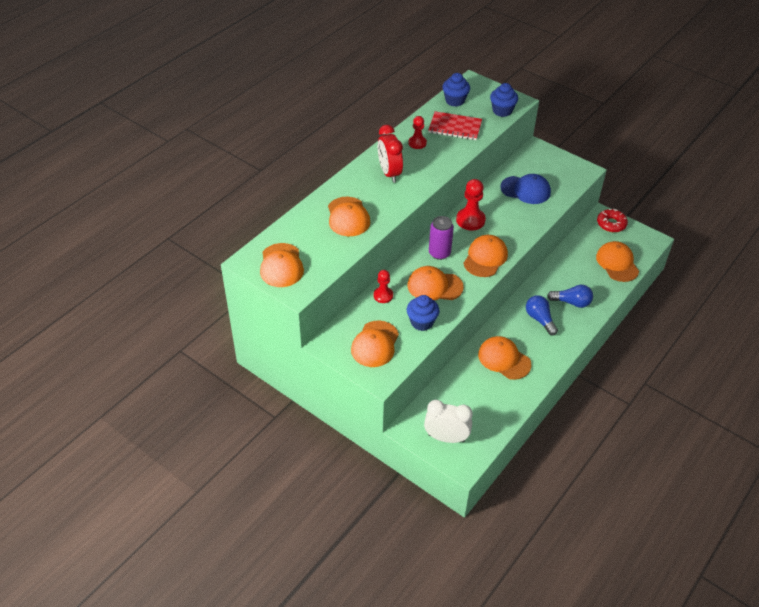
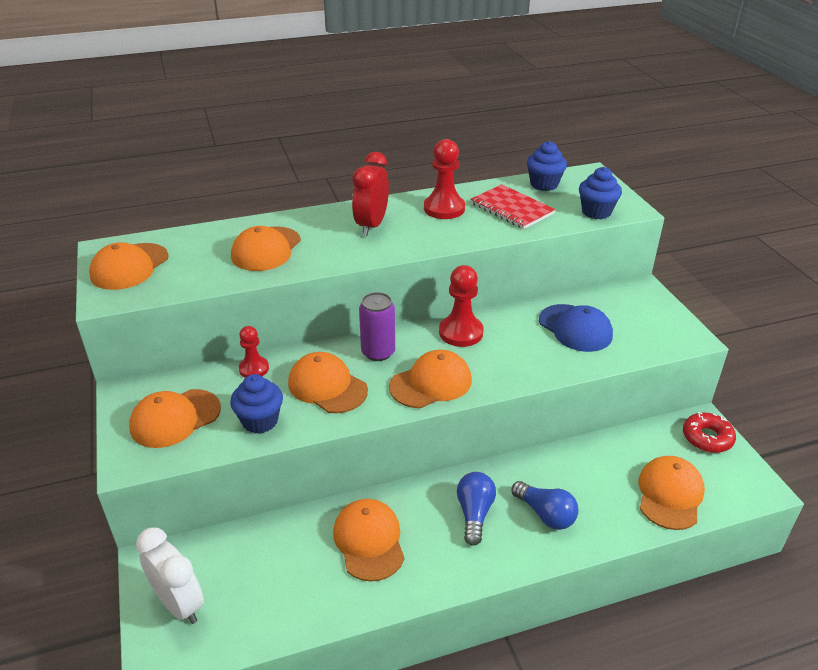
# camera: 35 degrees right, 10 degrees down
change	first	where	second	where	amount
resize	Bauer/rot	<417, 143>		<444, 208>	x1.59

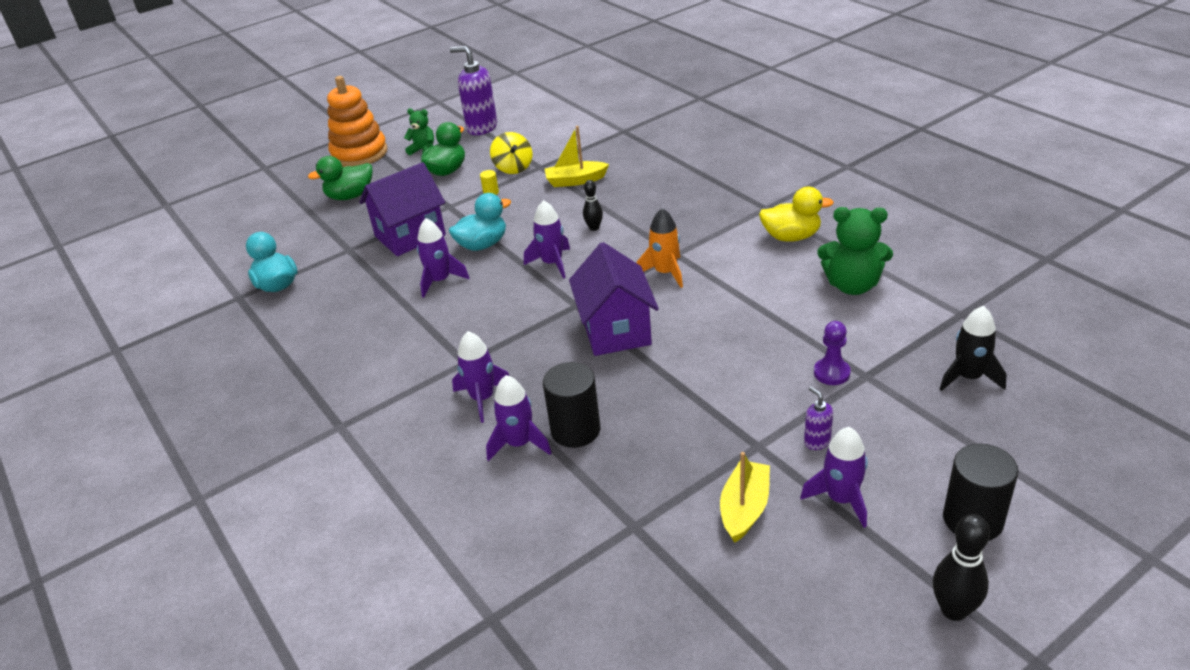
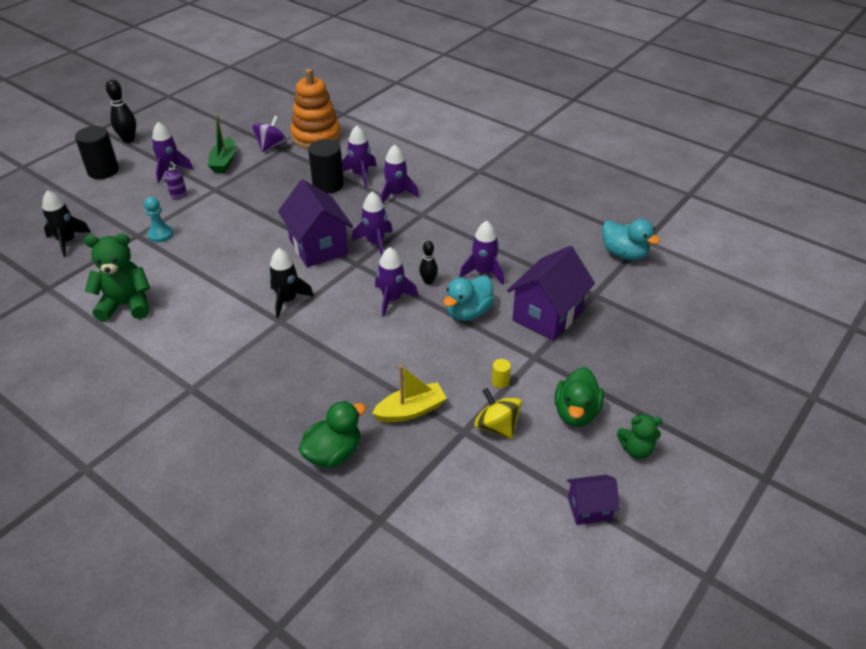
# camera: 160 degrees right, 5 degrees up
change	first	where	second	where	amount
replace	Seifenspender/lila	<481, 128>	Haus/lila	<589, 509>	
move	Stapelspielzeug/orange	<359, 154>		<316, 136>	
move	Ente/grün	<350, 196>		<333, 453>	
move	Bowlingkegel/schwarz	<594, 228>		<428, 281>	
delete	Ente/gelb	<791, 237>			
recolor	Rakete/orange	<665, 273>	Rakete/schwarz	<287, 300>	
recolor	Bauer/lila	<831, 373>	Bauer/türkis	<160, 234>	
recolor	Boot/gelb	<744, 509>	Boot/grün	<224, 162>	
insert			Kreisel/lila	<271, 146>	
insert			Rakete/lila	<375, 242>	

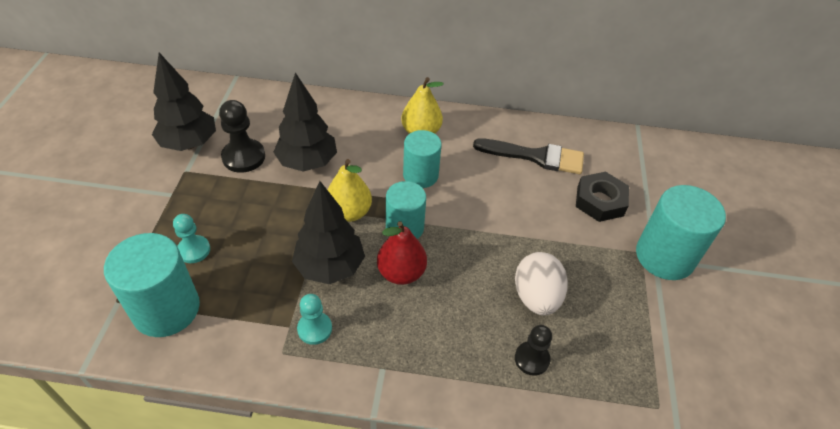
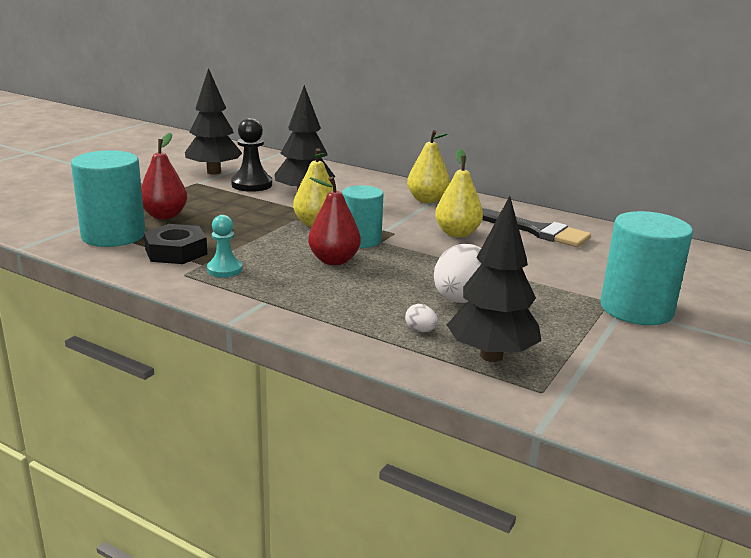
# camera: 25 degrees right, 25 degrees down
change	first	where	second	where	amount
delete	Vollzylinder/türkis	<420, 175>			
move	Sechskantmutter/schwarz	<600, 201>		<176, 251>	
move	Baum/schwarz	<330, 267>		<491, 356>	
replace	Bauer/türkis	<194, 250>	Birne/rot	<164, 216>	
replace	Bauer/schwarz	<532, 359>	Ei/weiß	<420, 330>	
insert			Birne/gelb	<457, 233>	

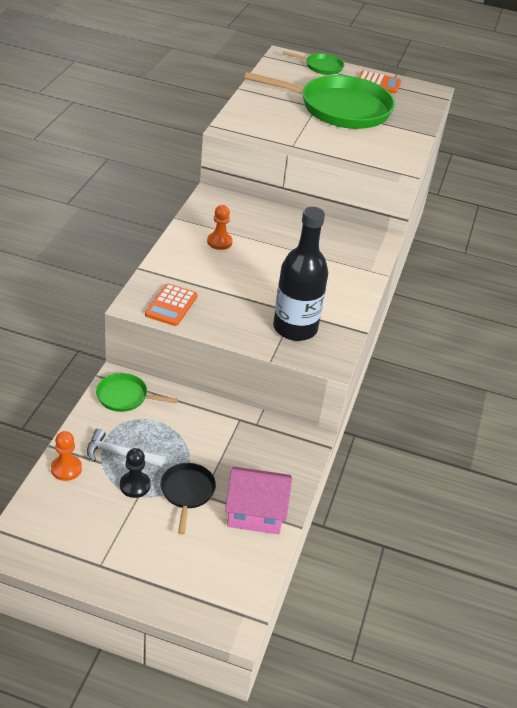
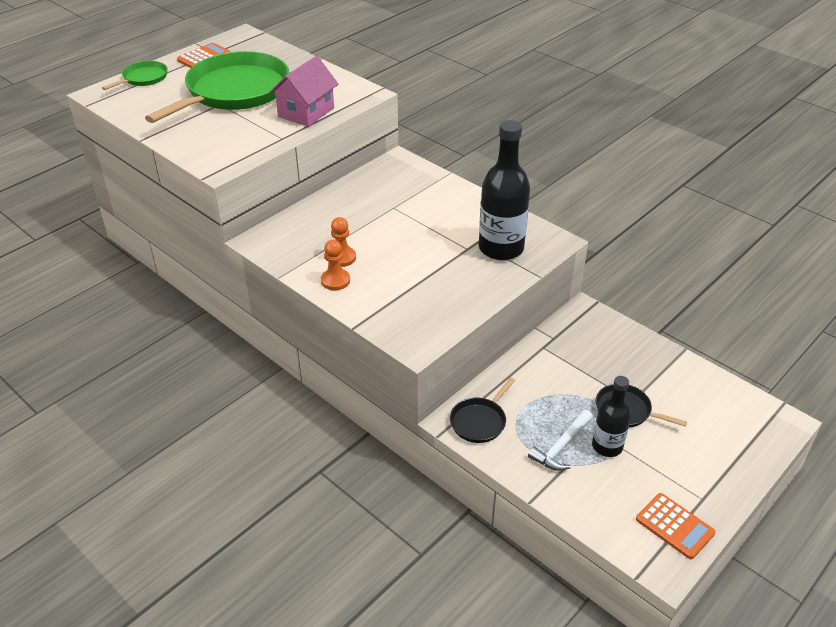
# camera: 60 degrees left, 0 degrees up
change	first	where	second	where	amount
move	Taschenrechner/orange	<171, 305>		<674, 526>	
recolor	Pfanne/grün	<125, 396>	Pfanne/schwarz	<479, 421>	
move	Bauer/orange	<66, 469>		<335, 280>	
replace	Bauer/schwarz	<135, 485>	Flasche/schwarz	<607, 446>	
move	Haus/rosa	<255, 513>		<306, 112>	

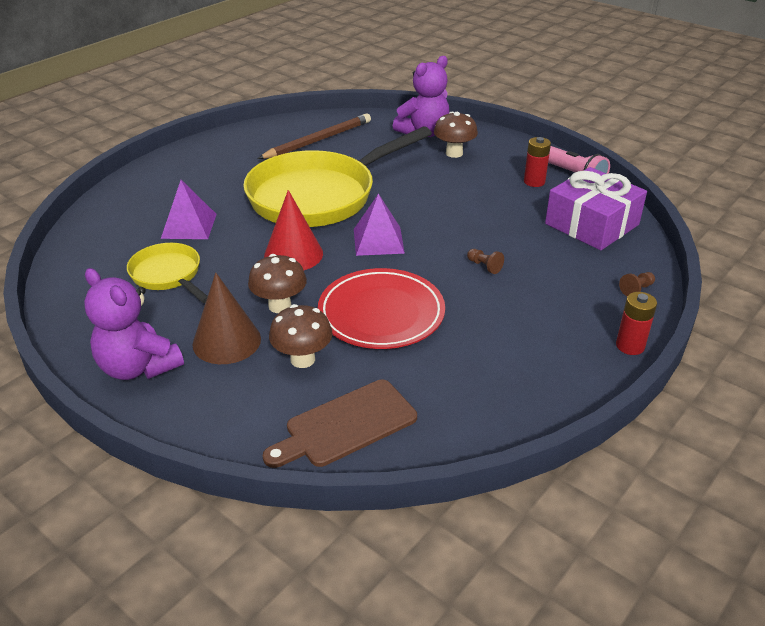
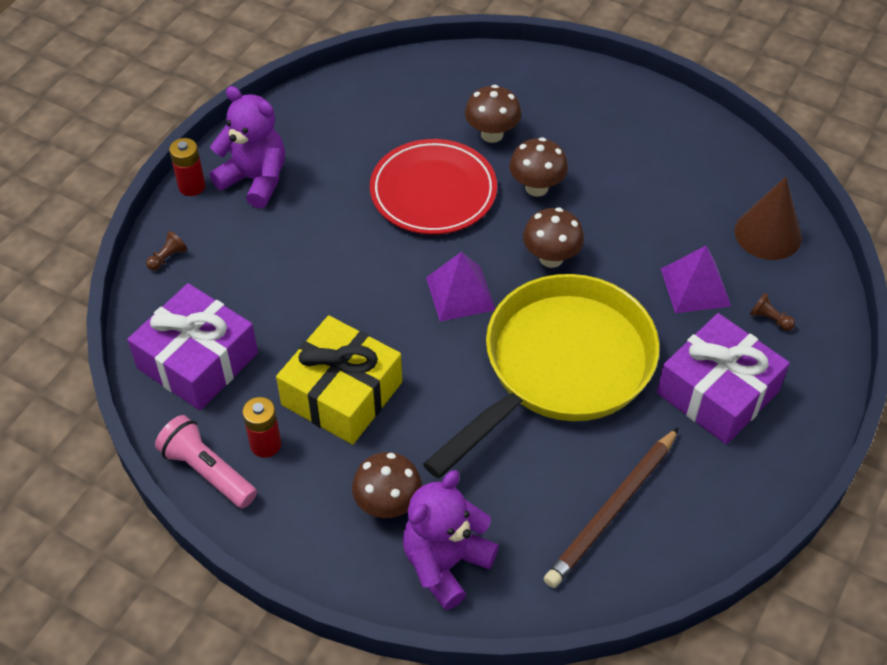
# camera: 170 degrees right, 15 degrees up
change	first	where	second	where	amount
replace	Kegel/rot	<293, 254>	Pilz/braun	<551, 258>	
delete	Pfanne/gelb	<168, 275>			
move	Bauer/braun	<484, 266>		<769, 319>	
move	Teddybär/lila	<138, 367>		<255, 180>	
move	Kegel/braun	<226, 341>		<768, 234>	
delete	Schneidebrett/braun	<346, 425>			
insert			Geschenk/lila	<717, 392>	
insert			Geschenk/gelb	<342, 393>	

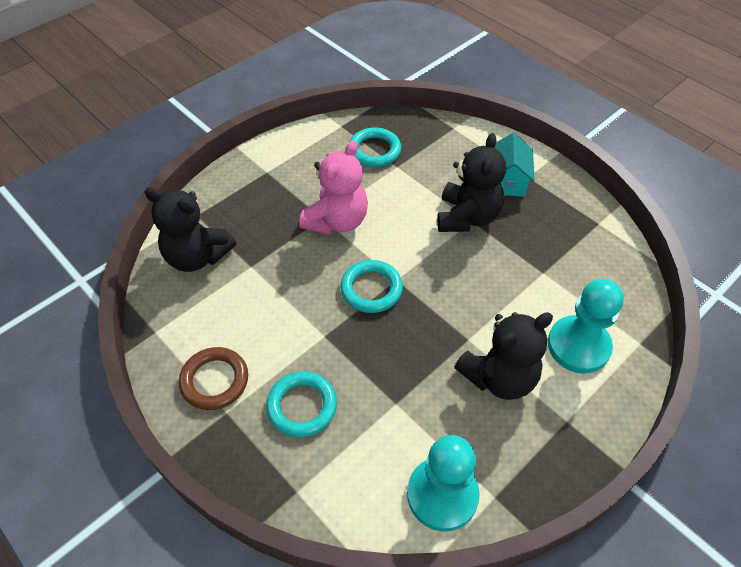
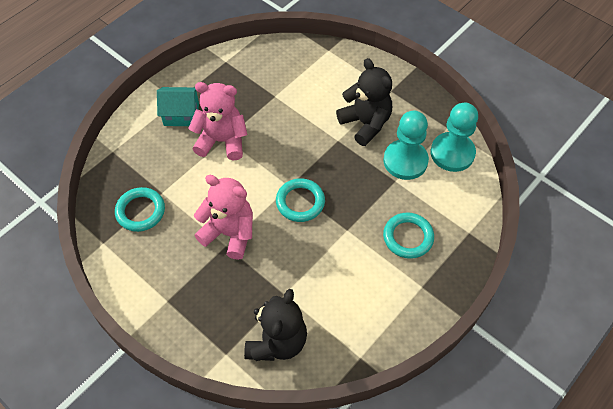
# camera: 95 degrees left, 5 degrees up
change	first	where	second	where	amount
recolor	Teddybär/schwarz	<467, 217>	Teddybär/rosa	<222, 141>	
move	Bauer/türkis	<578, 346>		<405, 161>	
delete	Ring/braun	<215, 381>			

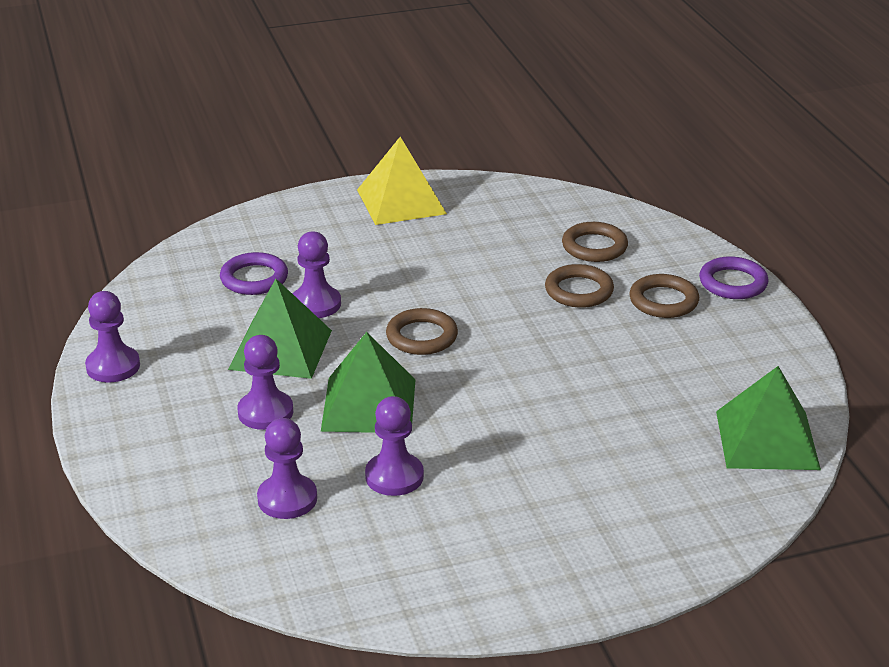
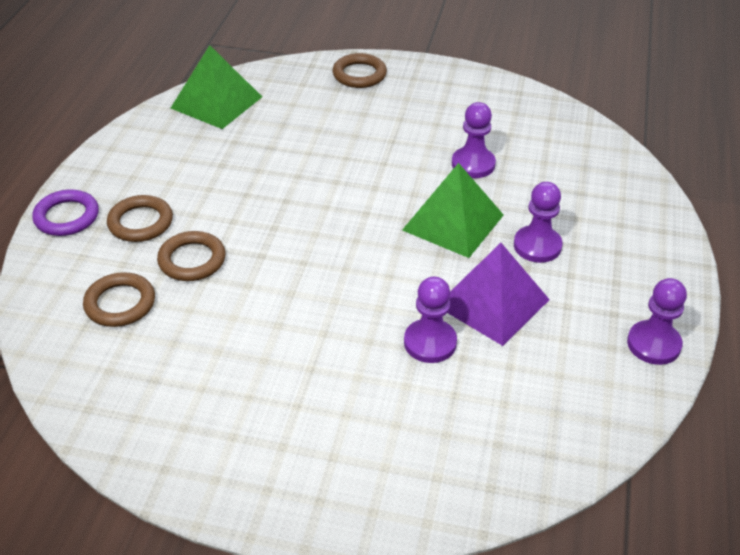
# camera: 150 degrees left, 10 degrees up
change	first	where	second	where	amount
delete	Pyramide/gelb	<401, 201>			
delete	Ring/lila	<254, 278>			
recolor	Pyramide/grün	<281, 349>	Pyramide/lila	<492, 302>	
move	Ring/braun	<421, 336>		<359, 74>	
delete	Bauer/lila	<287, 499>			

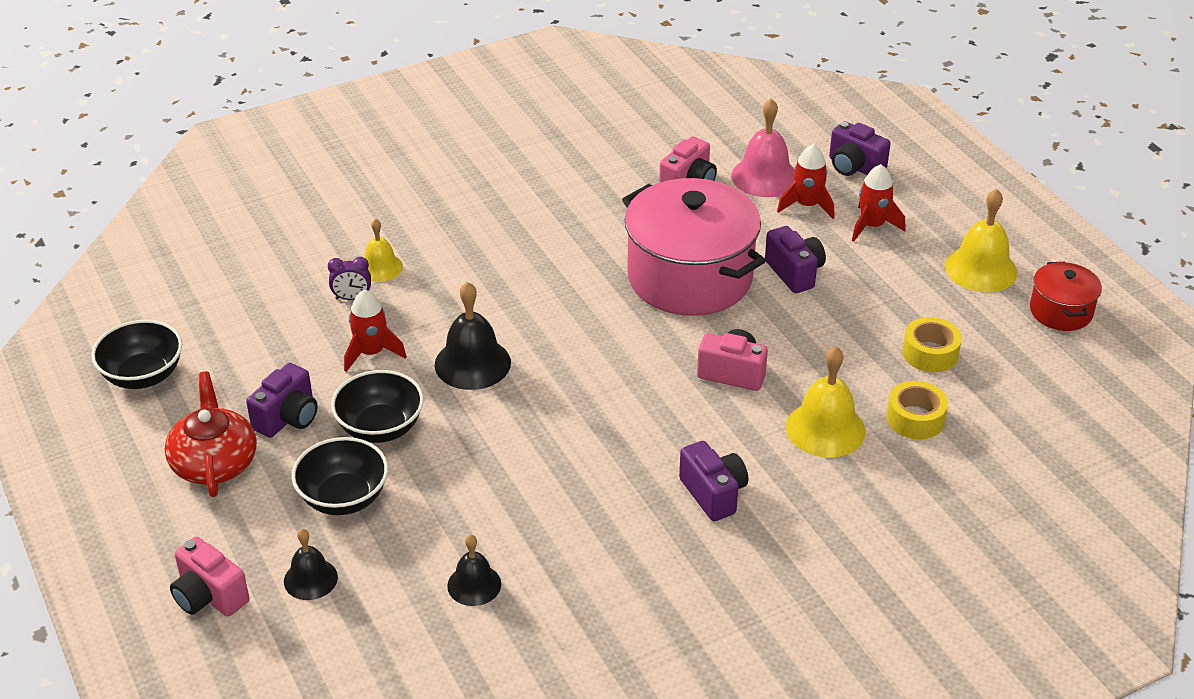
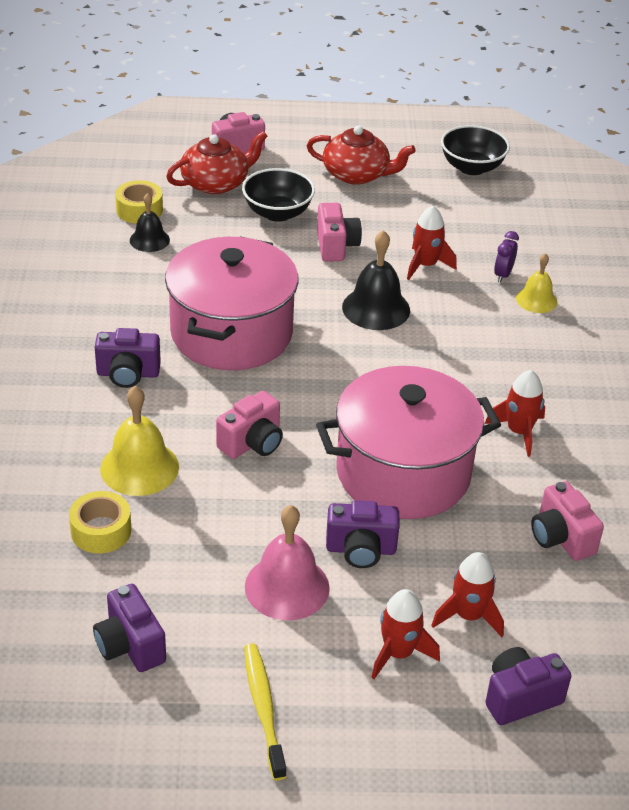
# camera: 115 degrees right, 0 degrees up
change	first	where	second	where	amount
move	Glocke/rosa	<764, 177>		<287, 587>	
replace	Glocke/gelb	<981, 269>	Zahnbürste/gelb	<263, 708>	
delete	Kochtopf/rot	<1061, 311>			
move	Klebeband/gelb	<930, 353>		<139, 210>	
move	Kamera/lila	<288, 418>		<130, 645>	
replace	Schüssel/schwarz	<380, 428>	Kamera/rosa	<336, 246>	
replace	Glocke/schwarz	<310, 579>	Teekanne/rot	<216, 183>	
insert			Kochtopf/rosa	<231, 333>	
insert			Rakete/rot	<518, 432>	

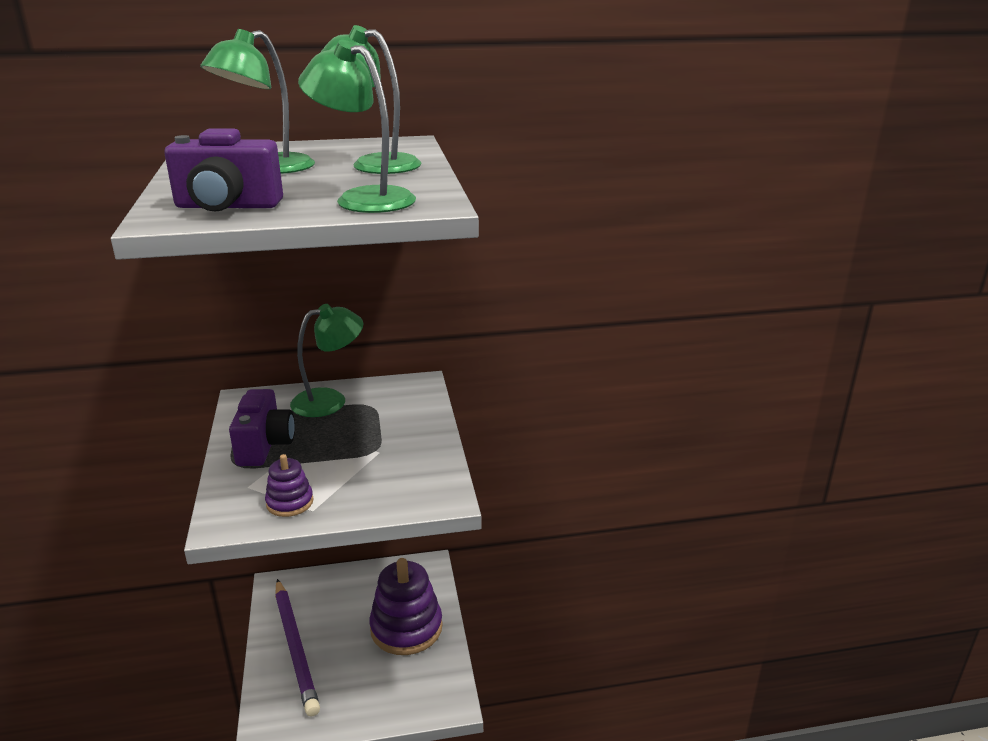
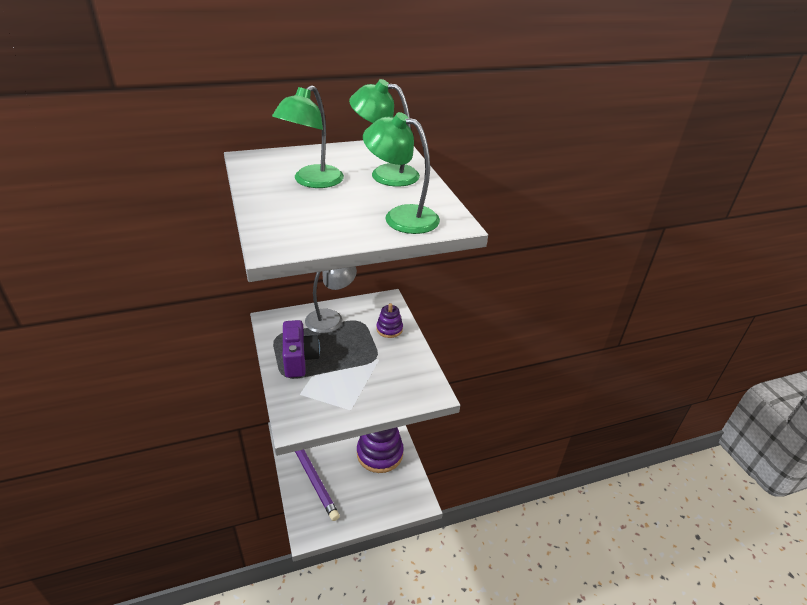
# camera: 10 degrees left, 10 degrees up
change	first	where	second	where	amount
delete	Kamera/lila	<227, 206>			
recolor	Lampe/grün	<330, 400>	Lampe/grau	<331, 318>	
move	Stapelspielzeug/lila	<290, 502>		<389, 329>	

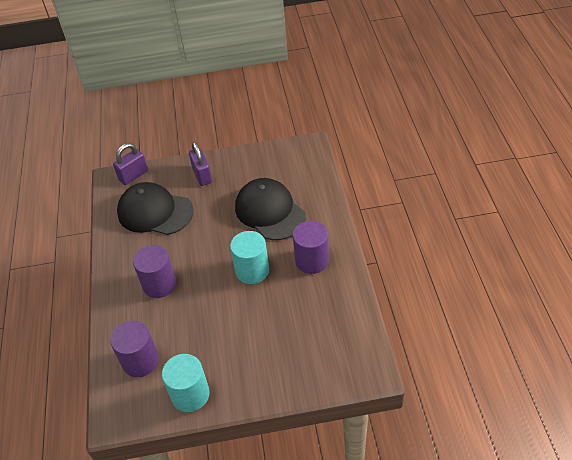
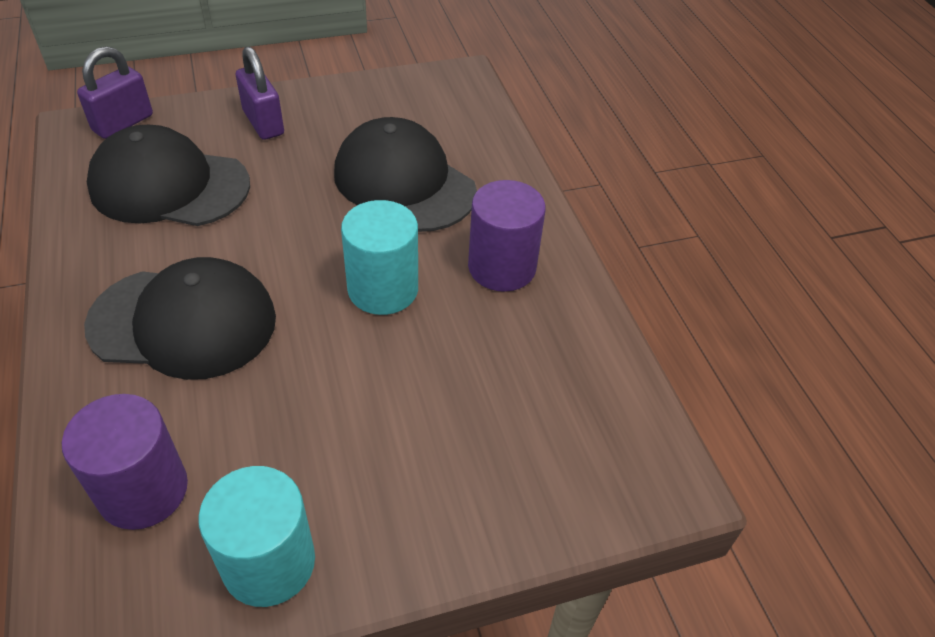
# camera: 15 degrees left, 0 degrees up
change	first	where	second	where	amount
replace	Vollzylinder/lila	<159, 284>	Kappe/schwarz	<183, 322>	

